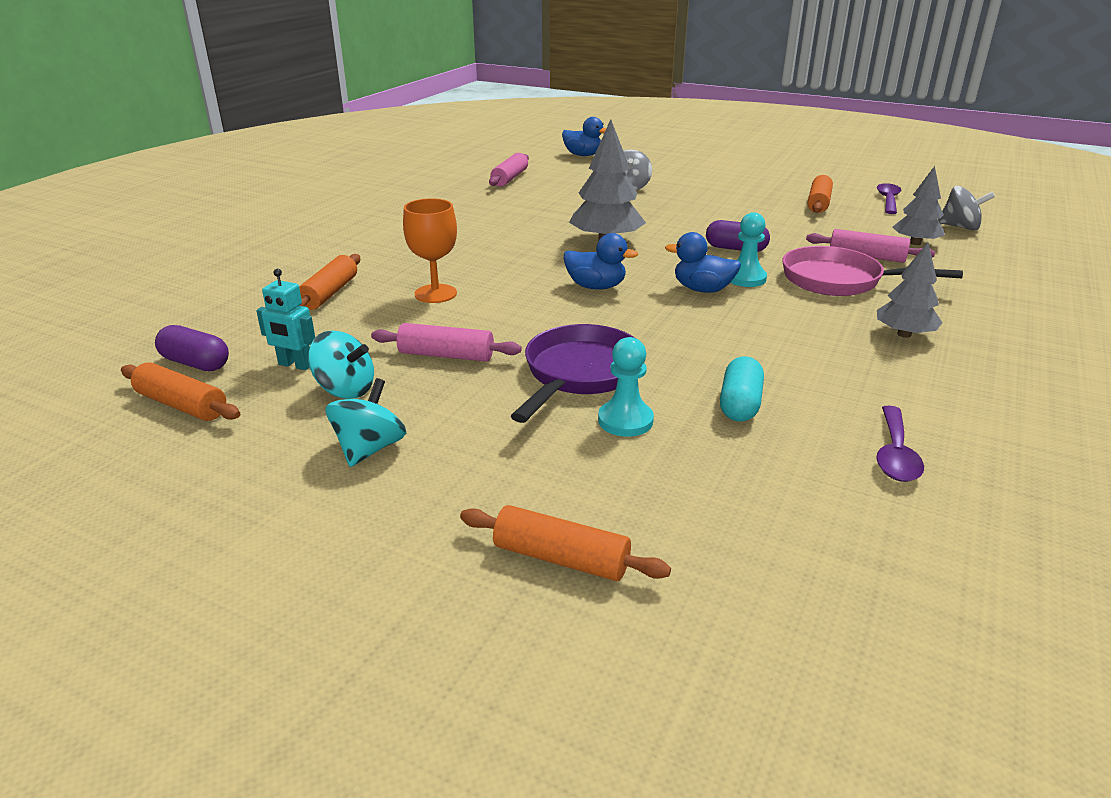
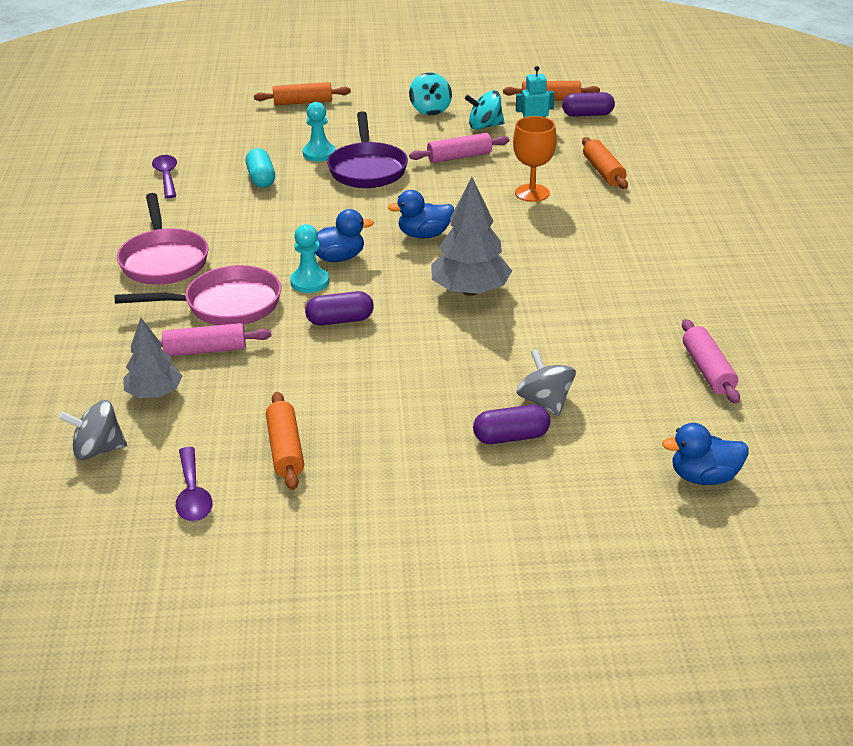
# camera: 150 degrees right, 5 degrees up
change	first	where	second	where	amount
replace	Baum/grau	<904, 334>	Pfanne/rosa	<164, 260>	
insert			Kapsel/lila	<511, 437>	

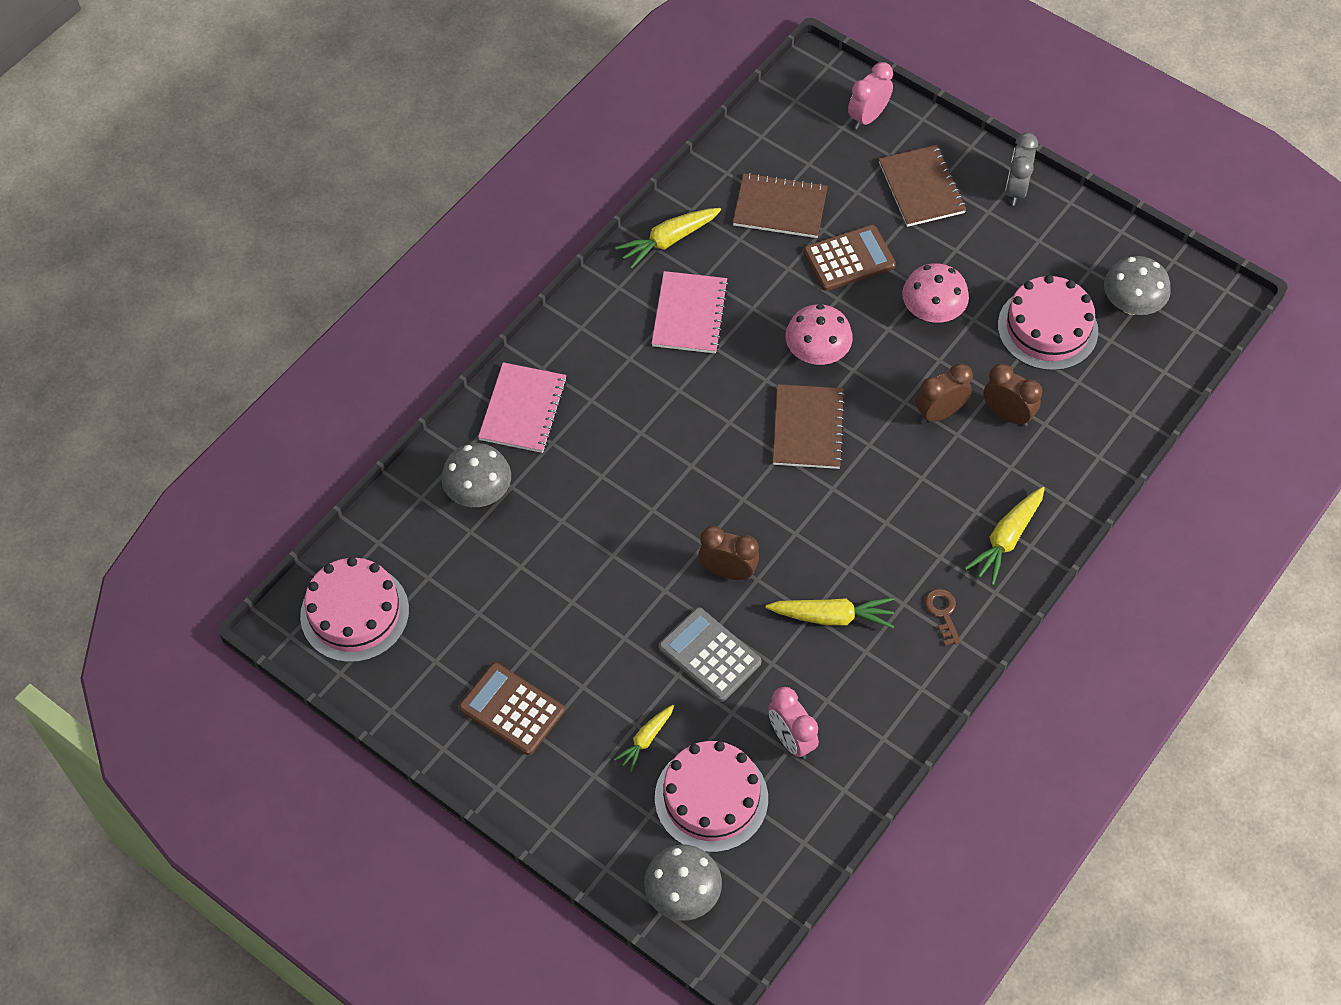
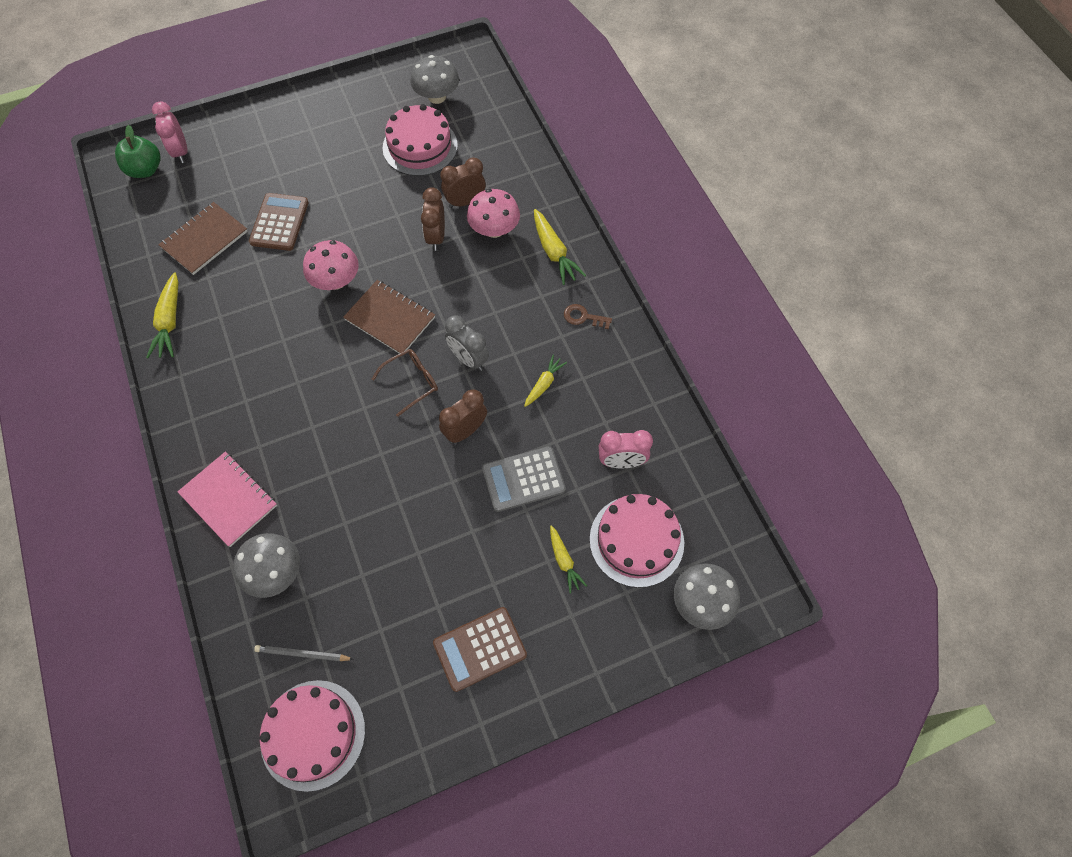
# camera: 60 degrees left, 5 degrees up
change	first	where	second	where	amount
move	Wecker/grau	<1016, 190>		<468, 359>	
delete	Notizbuch/braun	<921, 188>			
move	Pilz/rosa	<932, 311>		<494, 229>	
delete	Notizbuch/rosa	<689, 314>			
resize	Karotte/gelb	<832, 617>		<544, 384>	x0.63
insert			Apfel/grün	<145, 170>	
insert			Brille/braun	<411, 382>	
insert			Bleistift/grau	<302, 654>	

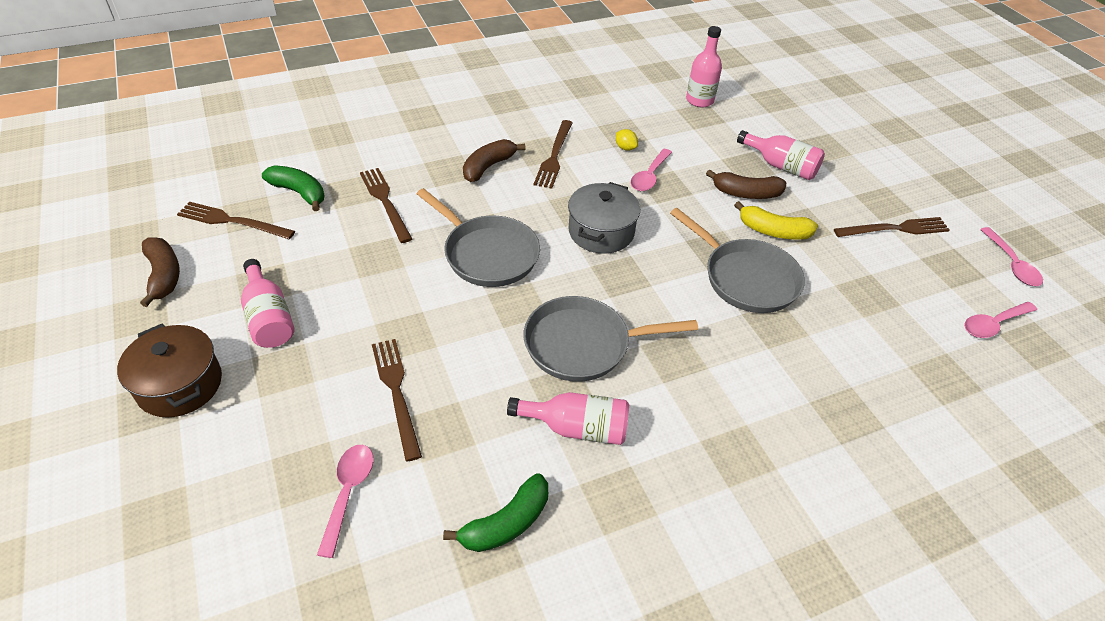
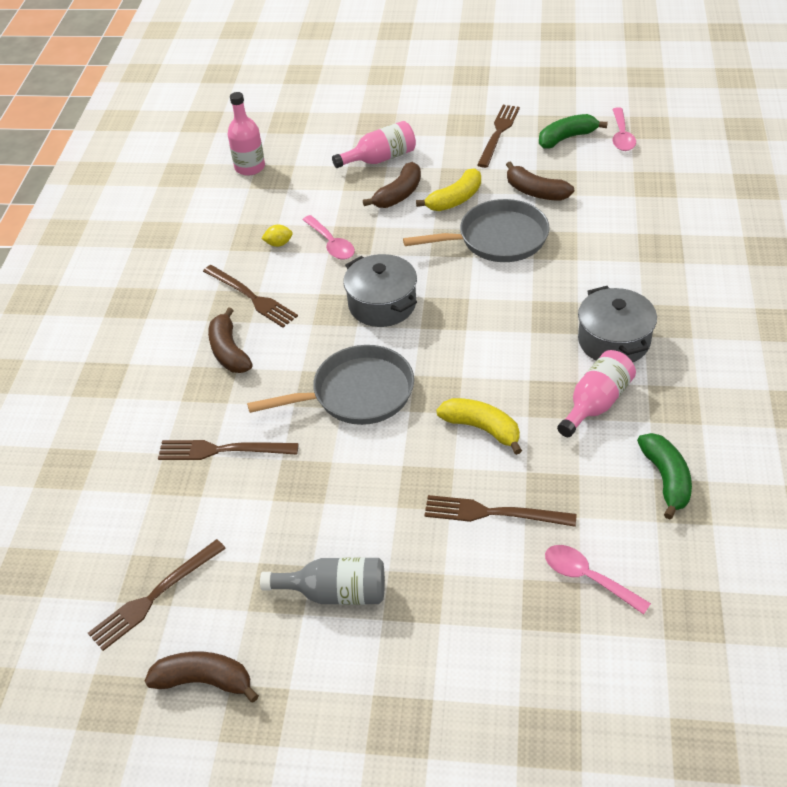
# camera: 55 degrees left, 0 degrees up
change	first	where	second	where	amount
move	Banane/grün	<299, 193>		<566, 138>	
delete	Löffel/rosa	<1011, 264>			
recolor	Flasche/rosa	<269, 318>	Flasche/grau	<335, 593>	
delete	Pfanne/grau	<583, 344>			
delete	Kochtopf/braun	<180, 385>			
insert			Banane/braun	<535, 192>	
insert			Kochtopf/grau	<613, 341>	
insert			Banane/gelb	<482, 428>	

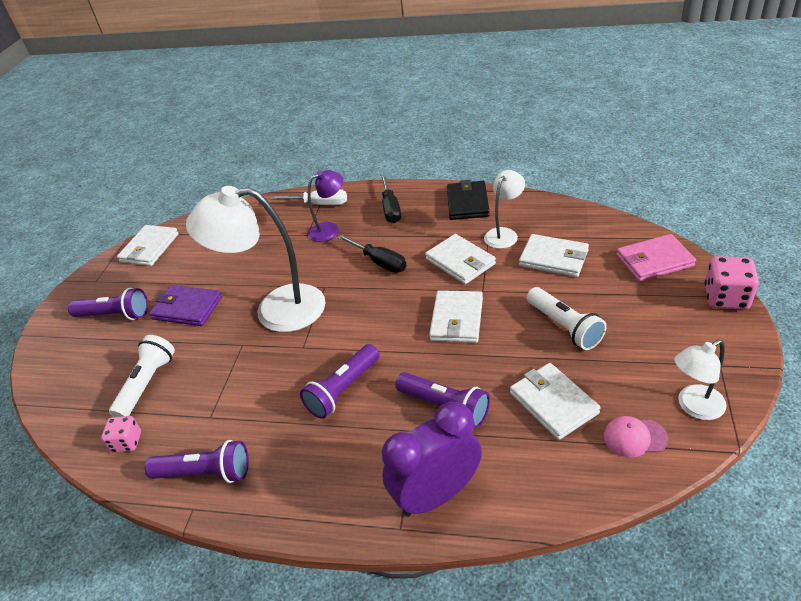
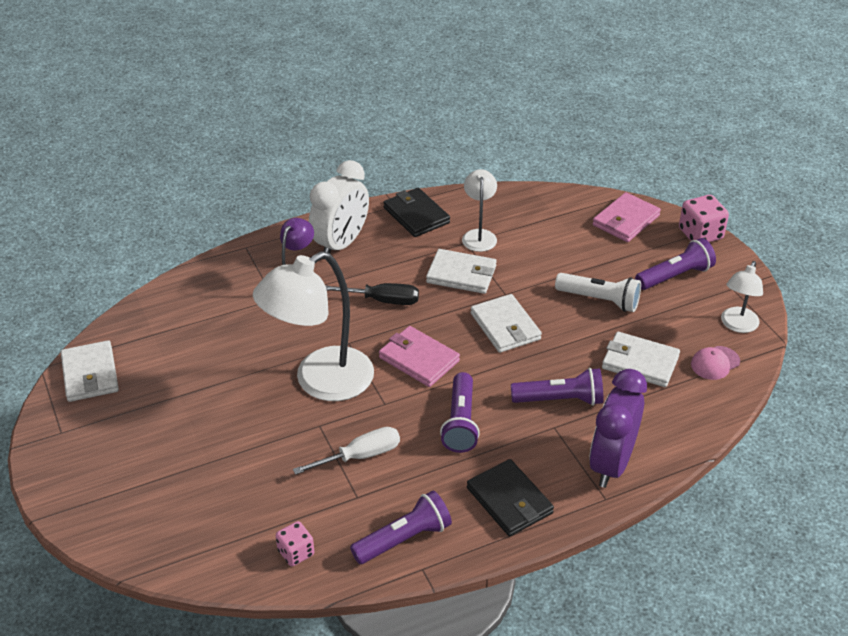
# camera: 40 degrees left, 0 degrees up
change	first	where	second	where	amount
replace	Schraubenzieher/schwarz	<390, 209>	Wecker/weiß	<341, 244>	
move	Schraubenzieher/weiß	<319, 204>		<360, 456>	
delete	Geldbörse/weiß	<554, 258>			
delete	Geldbörse/lila	<187, 308>			
move	Taschenlampe/lila	<115, 315>		<675, 276>	
delete	Taschenlampe/weiß	<147, 384>			
insert			Geldbörse/rosa	<419, 359>	
insert			Geldbörse/schwarz	<509, 501>	

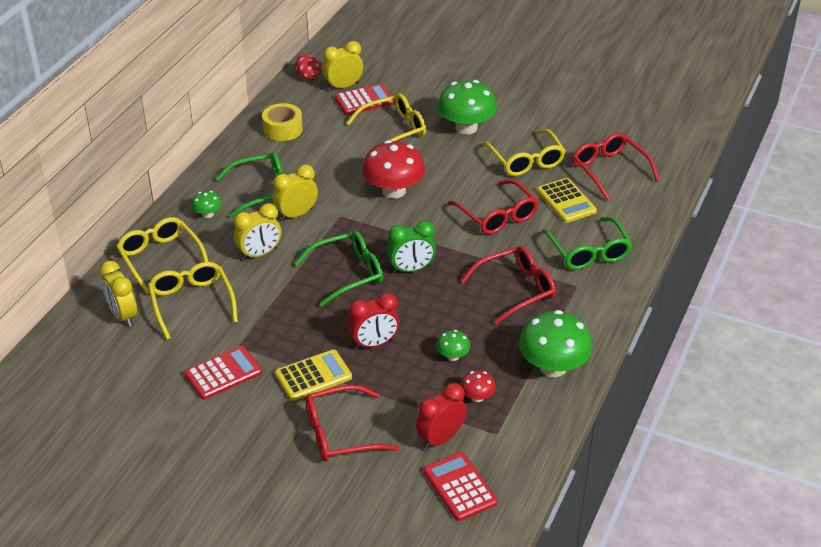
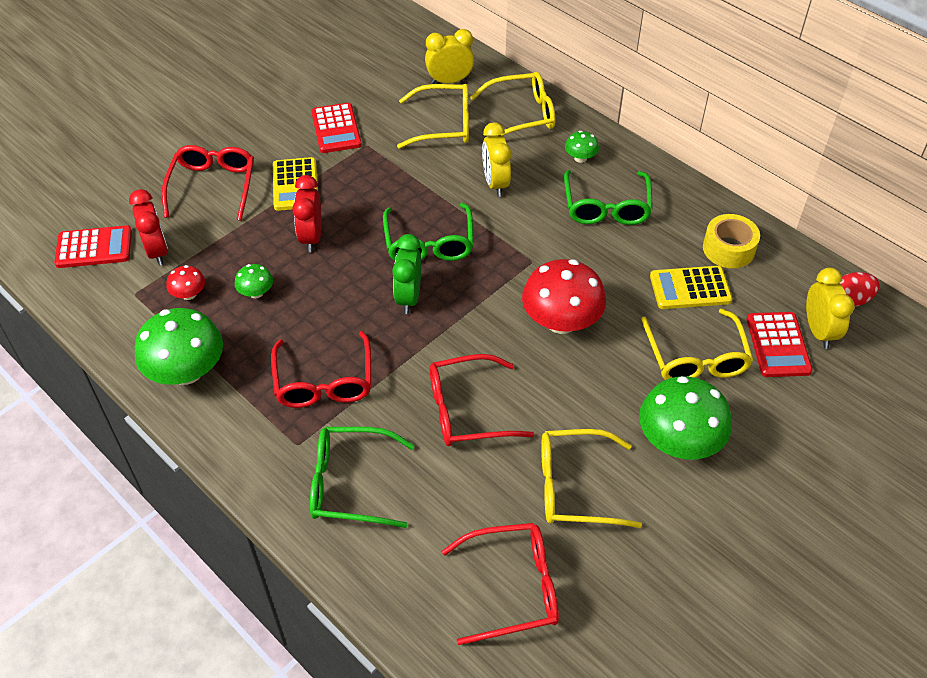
# camera: 110 degrees right, 10 degrees up
change	first	where	second	where	amount
delete	Wecker/gelb	<296, 214>			
move	Taschenrechner/gelb	<566, 201>		<690, 288>	

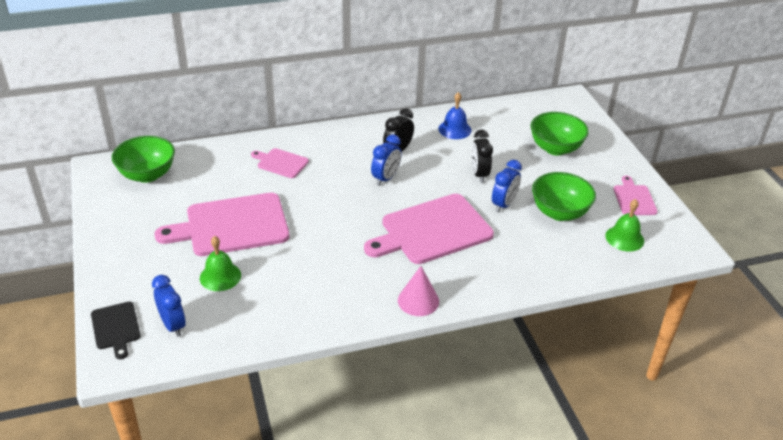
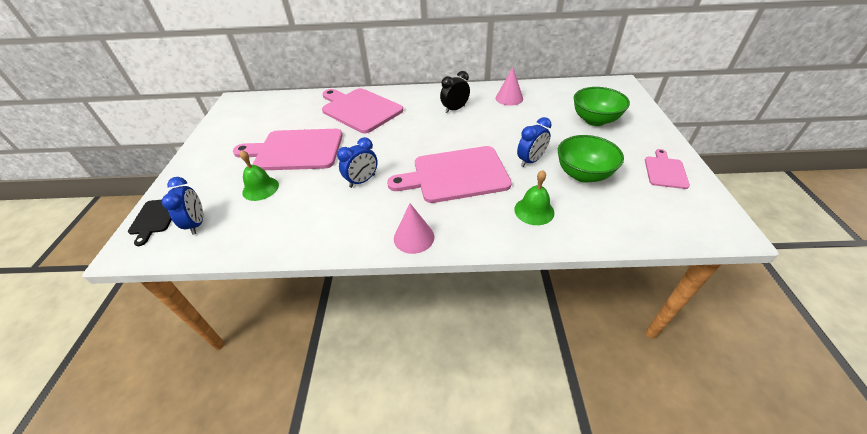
# camera: 20 degrees right, 5 degrees up
change	first	where	second	where	amount
replace	Glocke/blau	<454, 129>	Kegel/rosa	<509, 98>	
delete	Wecker/schwarz	<479, 174>			
move	Wecker/blau	<386, 178>		<362, 181>	
delete	Schüssel/grün	<147, 175>			
resize	Schneidebrett/rosa	<281, 163>		<359, 109>	x2.01
move	Glocke/grün	<624, 238>		<534, 211>	

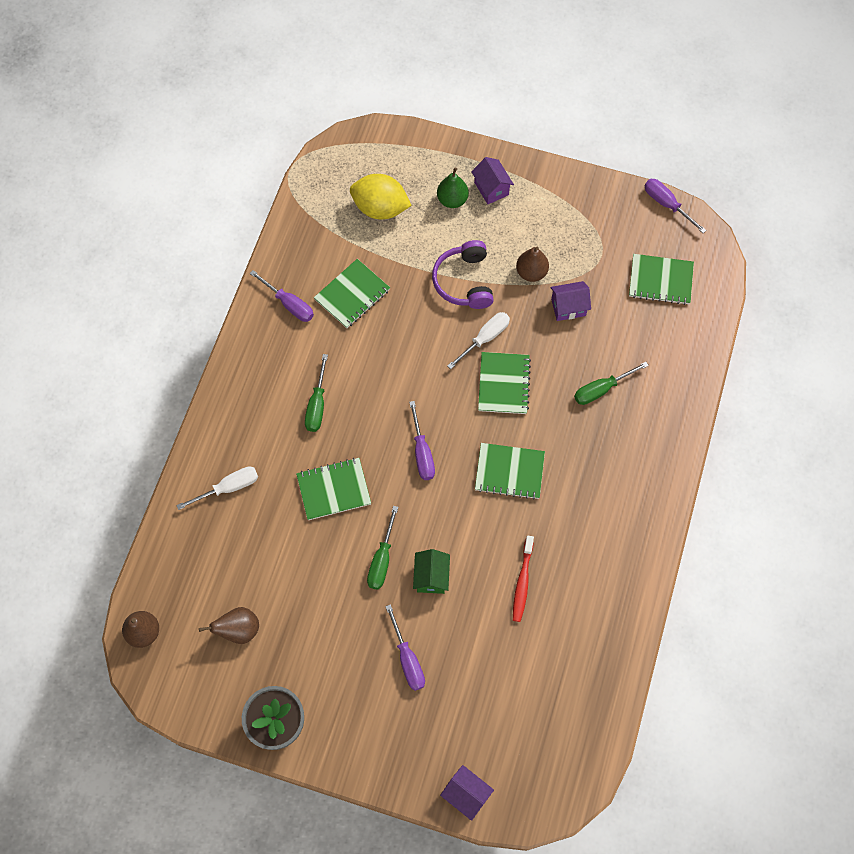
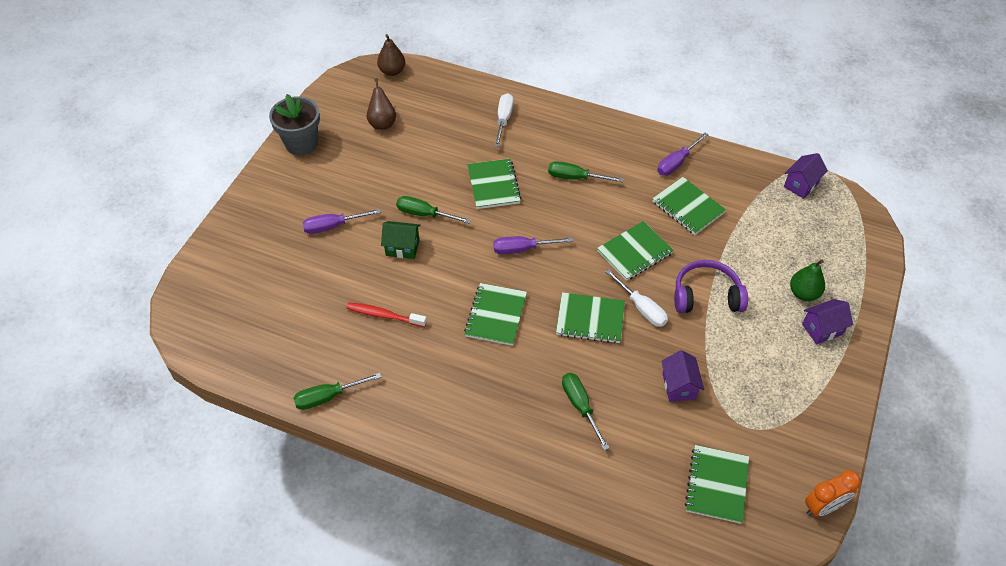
# camera: 95 degrees right, 15 degrees down
change	first	where	second	where	amount
delete	Zitrone/gelb	<380, 208>			
replace	Schraubenzieher/lila	<666, 204>	Wecker/orange	<823, 507>	
delete	Birne/braun	<531, 272>			
rotate	Schraubenzieher/weiß	<228, 487>		<503, 120>	150 degrees counterclockwise
move	Haus/lila	<466, 794>		<801, 185>	
insert			Notizbuch/grün	<634, 252>	
insert			Schraubenzieher/grün	<328, 397>	

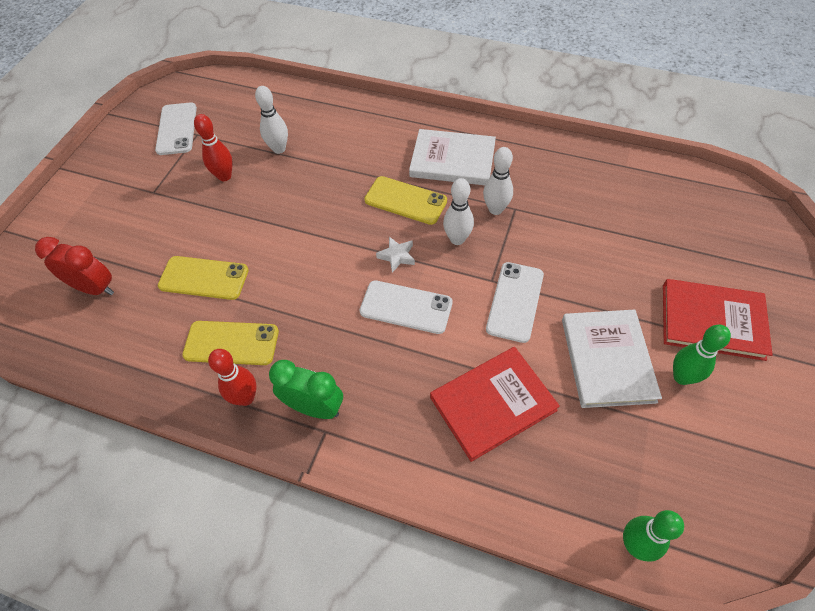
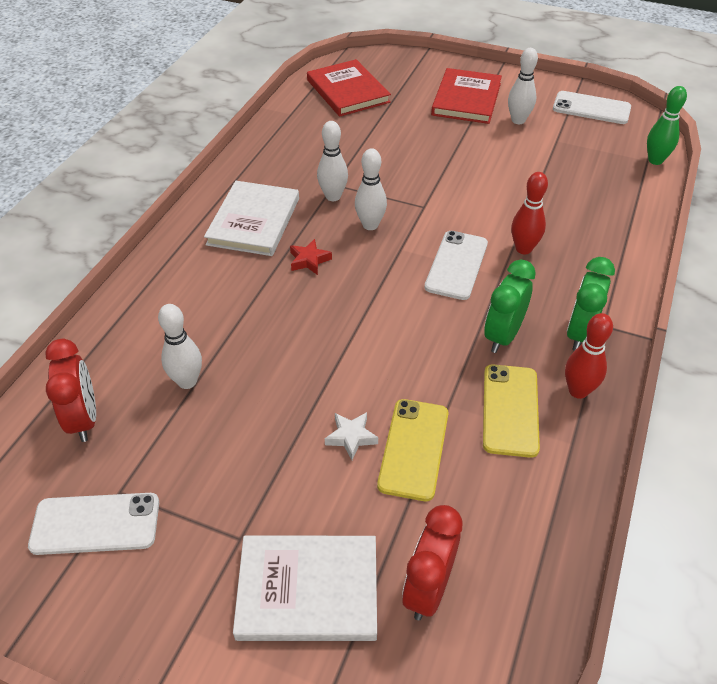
# camera: 90 degrees left, 10 degrees down
change	first	where	second	where	amount
move	Bowlingkegel/rot	<224, 176>		<523, 249>	
replace	Handy/gelb	<405, 200>	Stern/rot	<309, 260>	
move	Stern/weiß	<397, 256>		<351, 437>	
move	Handy/weiß	<515, 301>		<591, 108>	
move	Buch/weiß	<607, 359>		<308, 590>	
recolor	Bowlingkegel/grün	<682, 377>	Bowlingkegel/weiß	<518, 120>	
move	Buch/rot	<492, 403>		<347, 91>	
insert			Wecker/grün	<502, 336>	
insert			Wecker/rot	<84, 419>	

